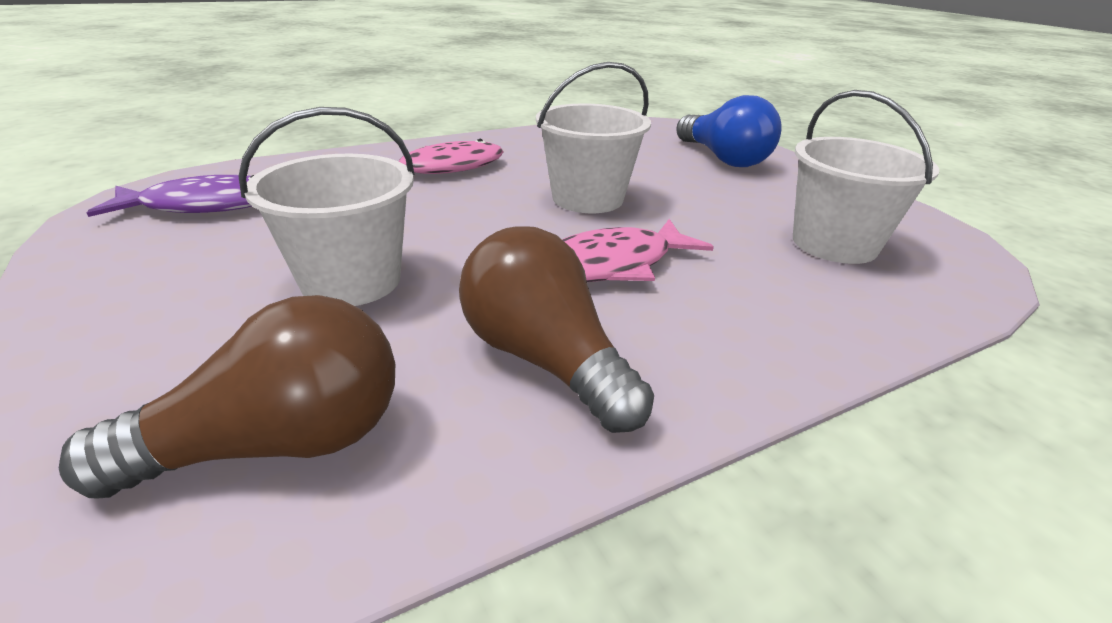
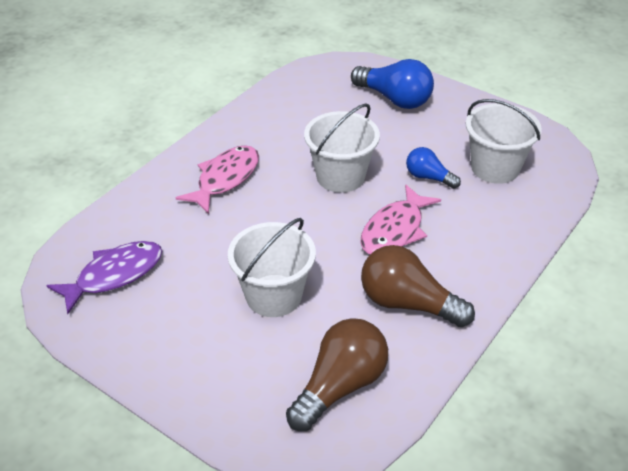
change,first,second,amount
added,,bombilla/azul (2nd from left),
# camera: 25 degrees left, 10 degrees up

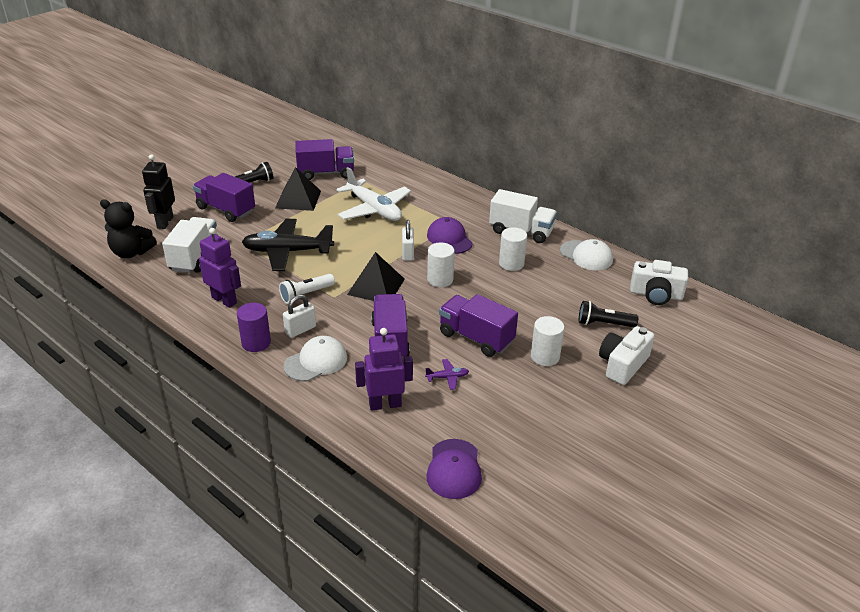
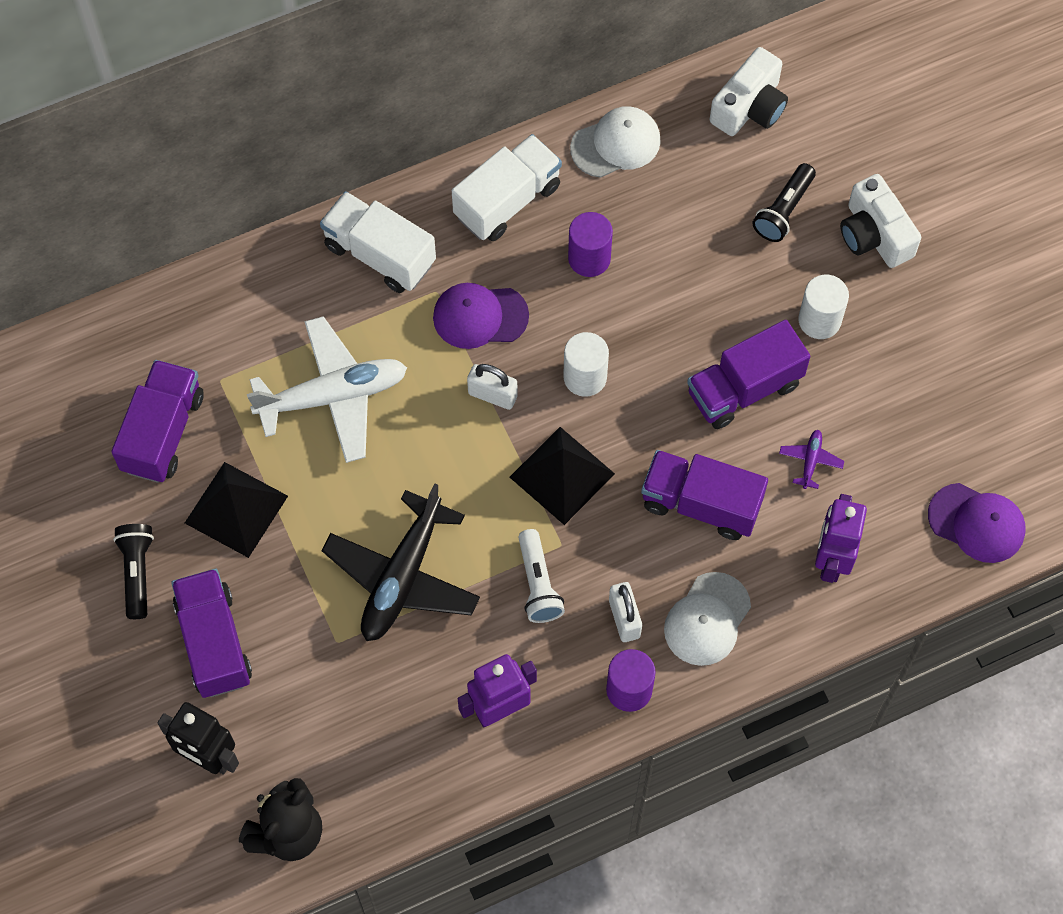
change,first,second,amount
moved,camión/blanco (1st from left),,
turned,camión/morado (1st from left in the first image),camión/morado (2nd from left),105 degrees clockwise
turned,gorra/blanco (1st from left in the first image),gorra/blanco (2nd from left),135 degrees counterclockwise
recoloured,cilindro/blanco (2nd from left),cilindro/morado (1st from left),
# camera: 65 degrees left, 30 degrees up

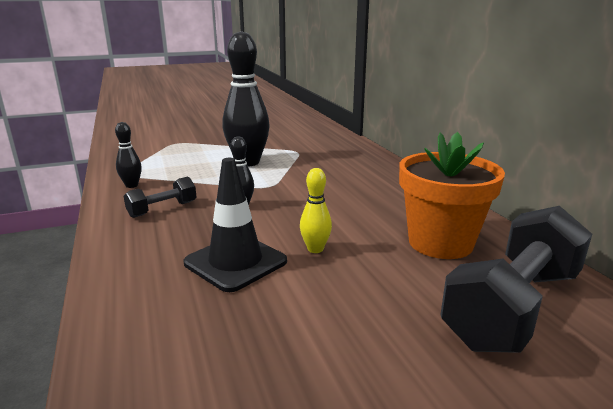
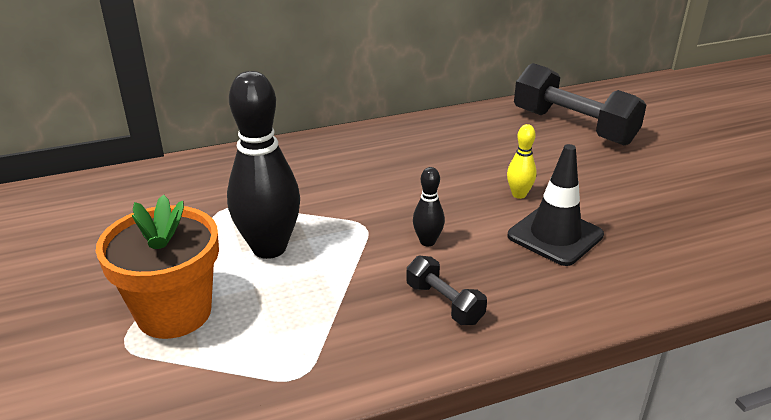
change,first,second,amount
removed,bolo/negro (1st from left),,
moved,maceta/naranja,,
# camera: 90 degrees left, 10 degrees up

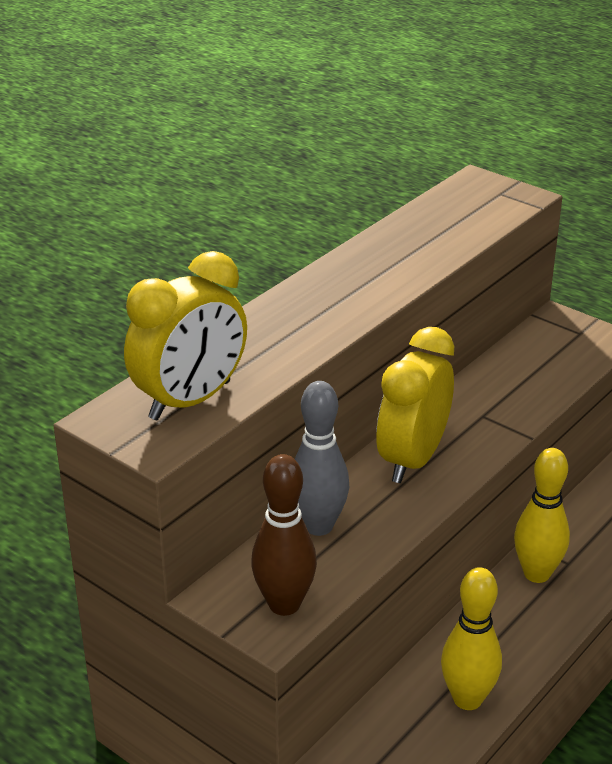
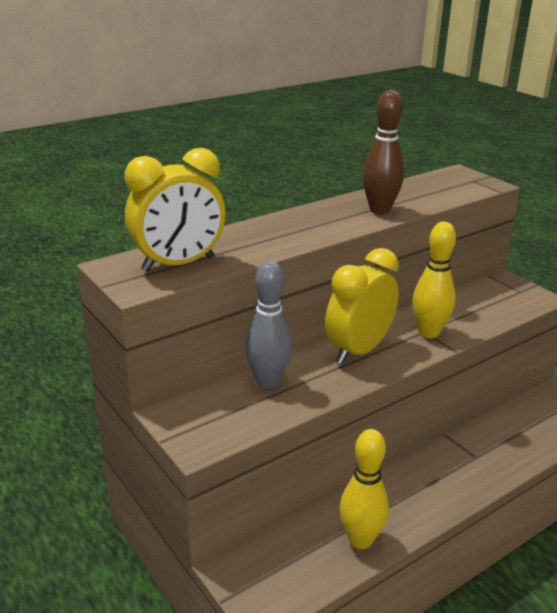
change,first,second,amount
moved,bolo/marrón,,
moved,bolo/amarillo (2nd from left),,
# camera: 15 degrees right, 5 degrees down

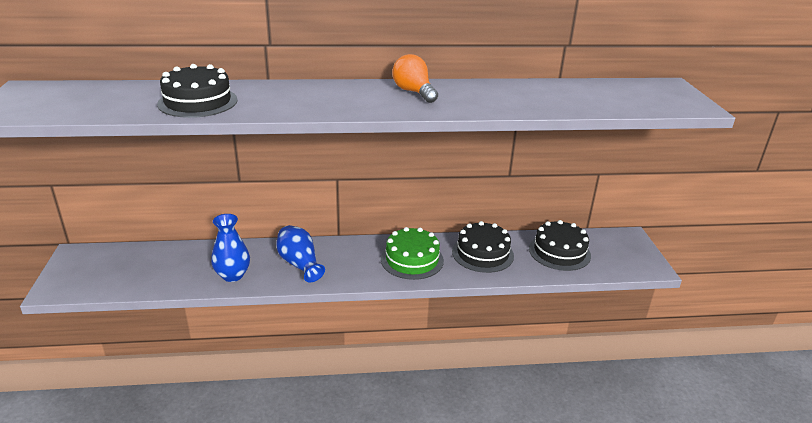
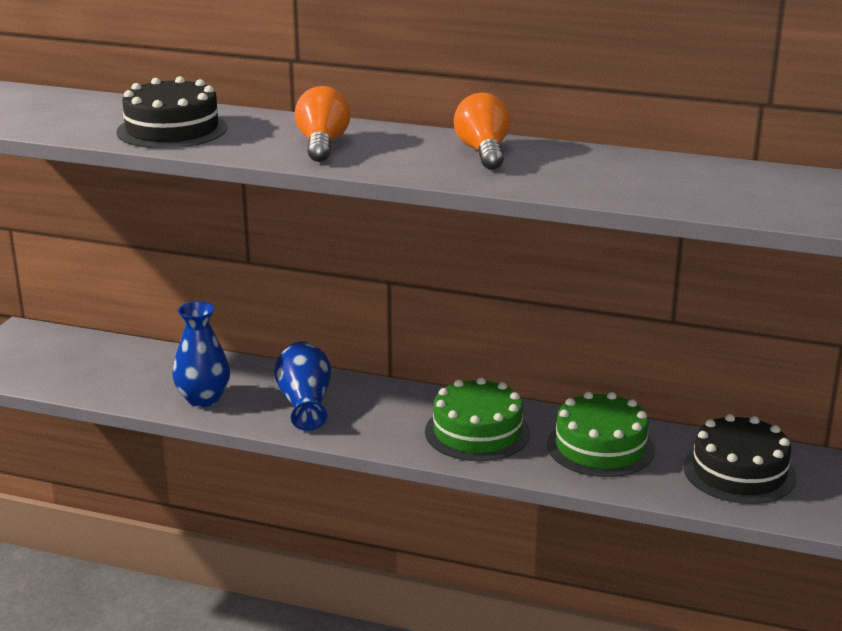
change,first,second,amount
recoloured,tarta/negro (2nd from left),tarta/verde (2nd from left),
added,,bombilla/naranja (1st from left),
# camera: 25 degrees right, 5 degrees down

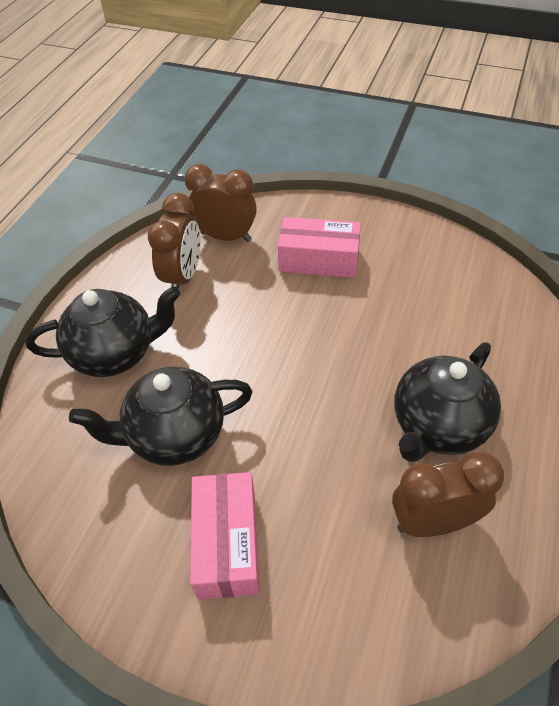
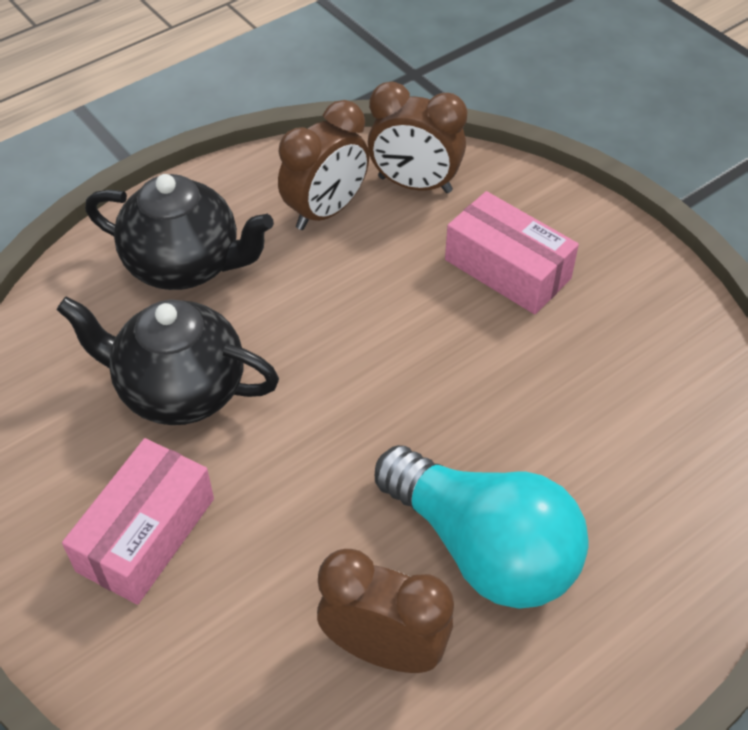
change,first,second,amount
turned,despertador/marrón (2nd from left in the first image),despertador/marrón (3rd from left),150 degrees clockwise
replaced,tetera/negro (3rd from left),bombilla/turquesa,
# camera: 30 degrees right, 0 degrees up

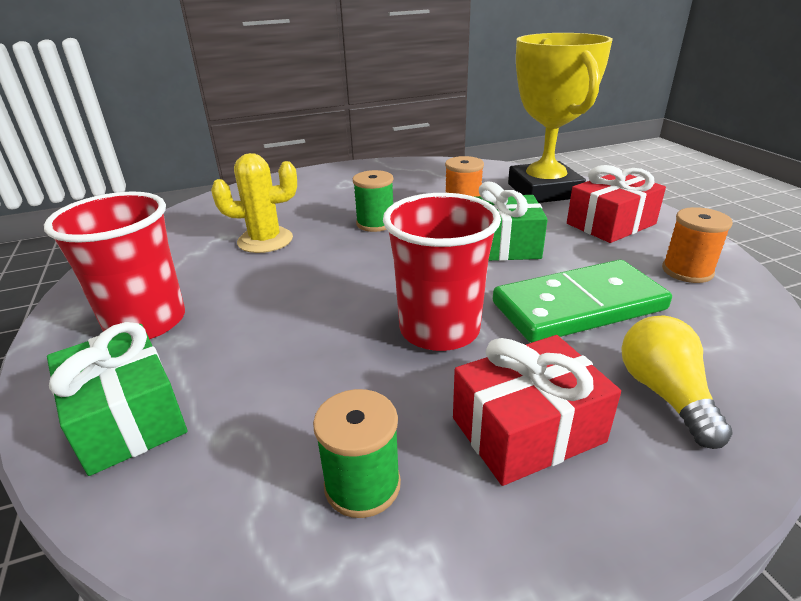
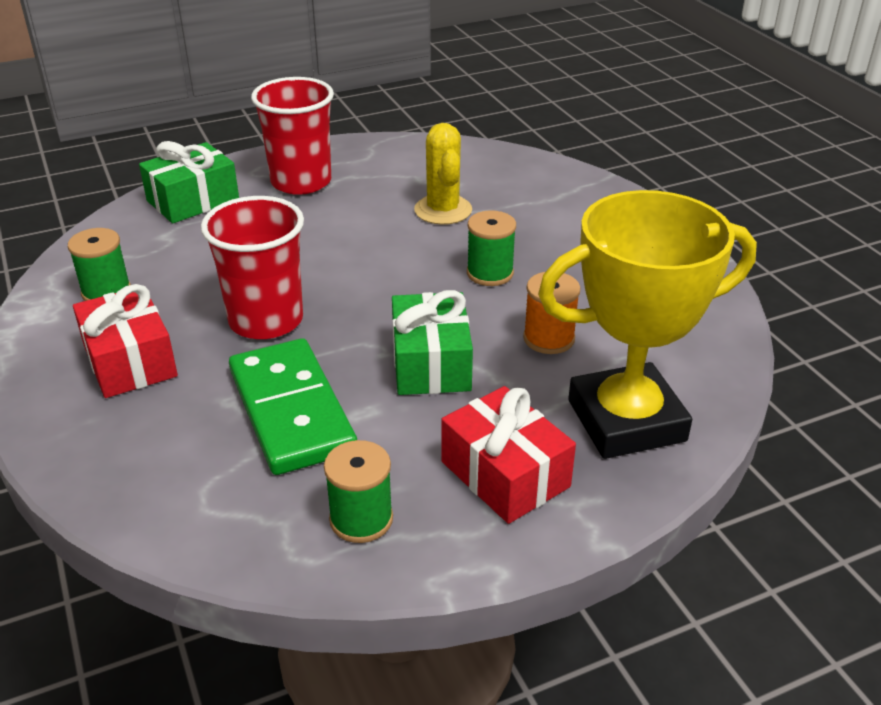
change,first,second,amount
removed,bombilla/amarillo,,
recoloured,carrete/naranja (2nd from left),carrete/verde (2nd from left),
# camera: 85 degrees right, 5 degrees up

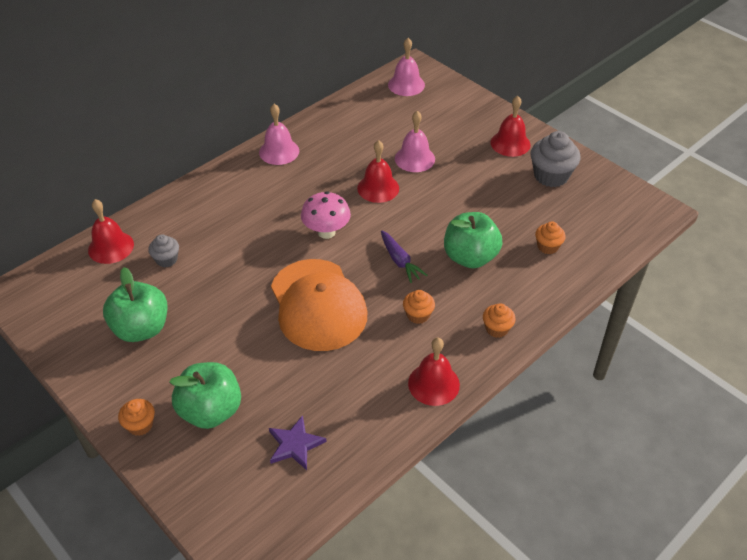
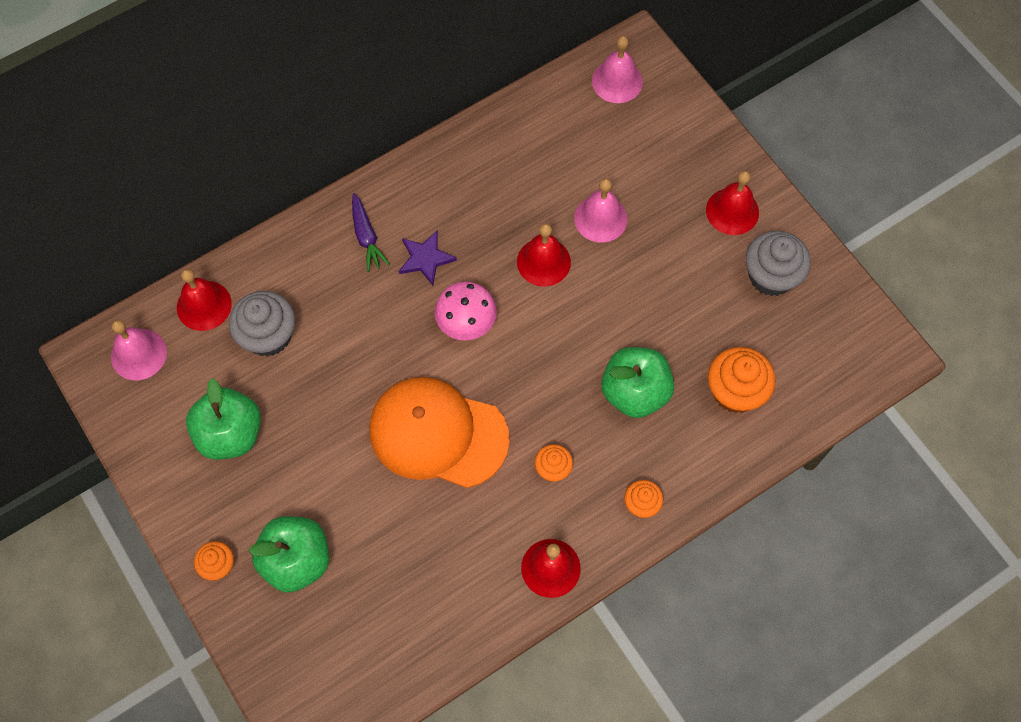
change,first,second,amount
resized,magdalena/gris (1st from left),,x1.77
moved,campana/rosa (1st from left),,
moved,estrella/morado,,
turned,gorra/naranja,,120 degrees clockwise
moved,zanahoria/morado,,
resized,magdalena/naranja (4th from left),,x1.77
# camera: 10 degrees right, 20 degrees up

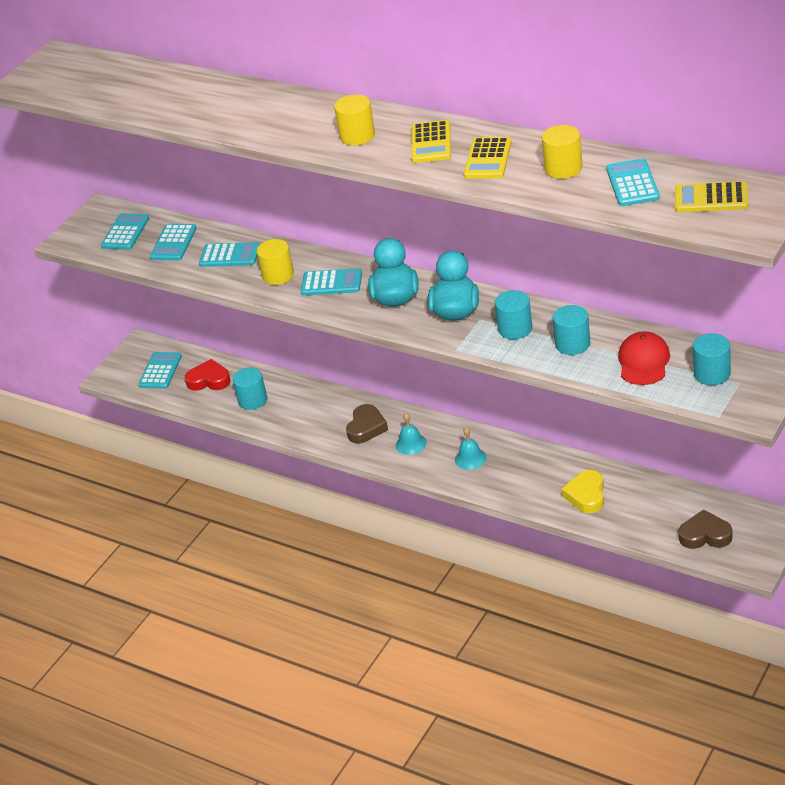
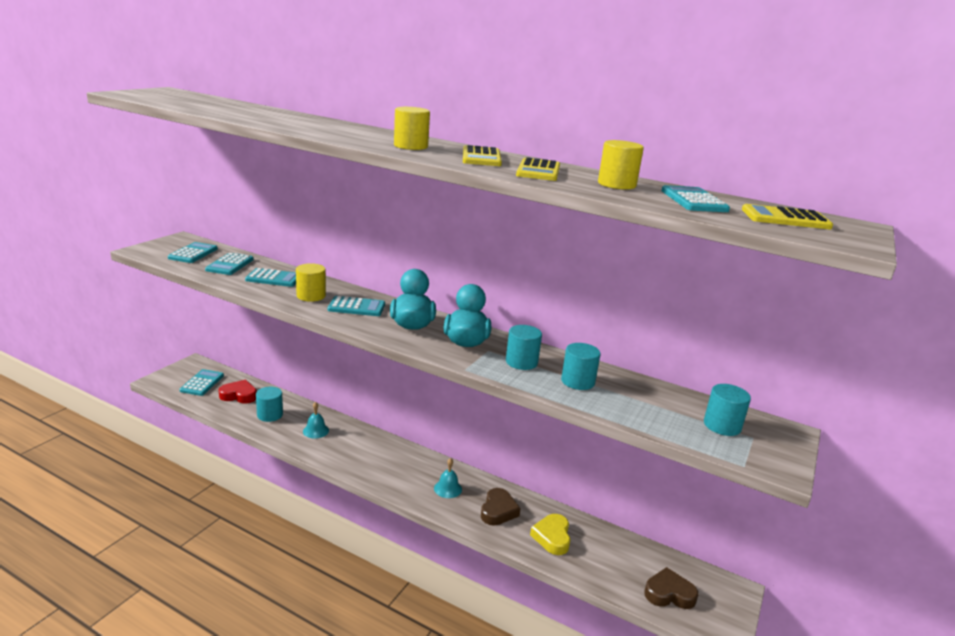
change,first,second,amount
moved,corazón/marrón (1st from left),,
moved,campana/turquesa (1st from left),,
removed,gorra/rojo,,
# camera: 10 degrees left, 15 degrees down

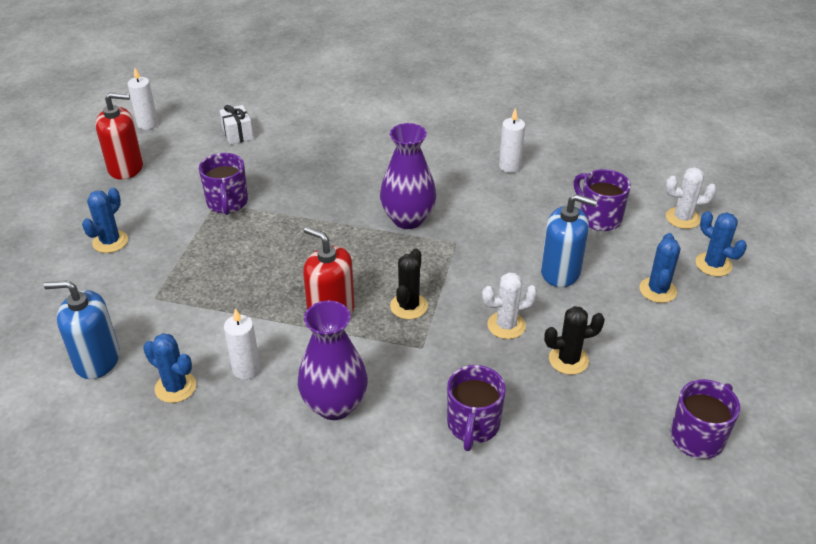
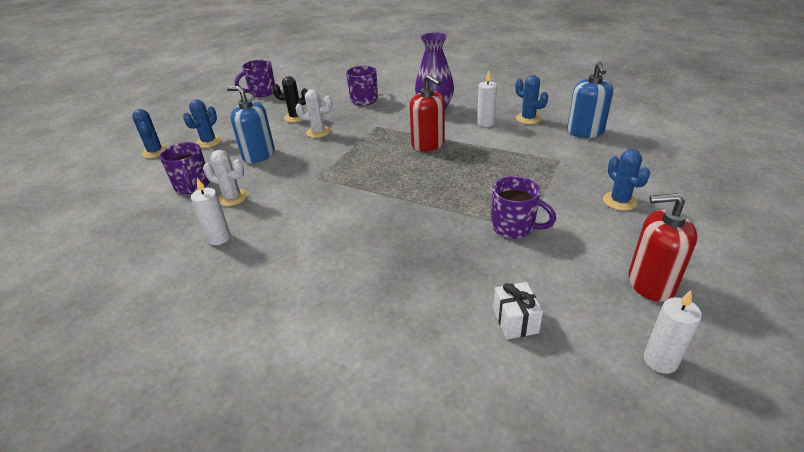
change,first,second,amount
turned,dispensador de jabón/azul (1st from left in the first image),dispensador de jabón/azul (2nd from left),75 degrees clockwise
turned,cactus/azul (1st from left in the first image),cactus/azul (4th from left),60 degrees counterclockwise
turned,taza/morado (1st from left in the first image),taza/morado (4th from left),120 degrees clockwise
removed,florero/morado (2nd from left),,
removed,cactus/negro (1st from left),,
moved,cactus/blanco (2nd from left in the first image),cactus/blanco (1st from left),
# camera: 165 degrees left, 5 degrees down

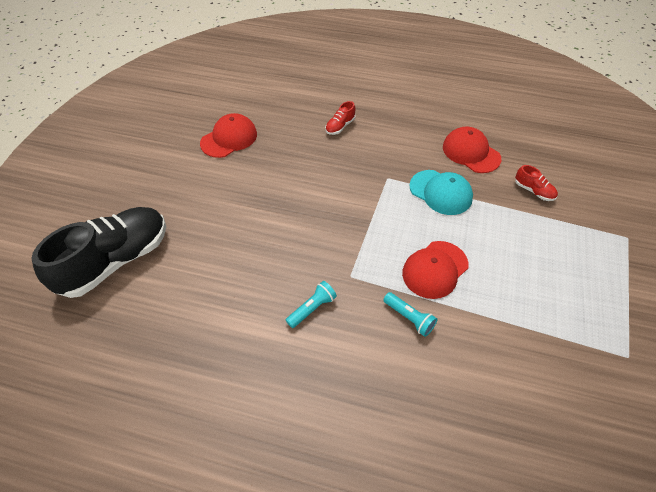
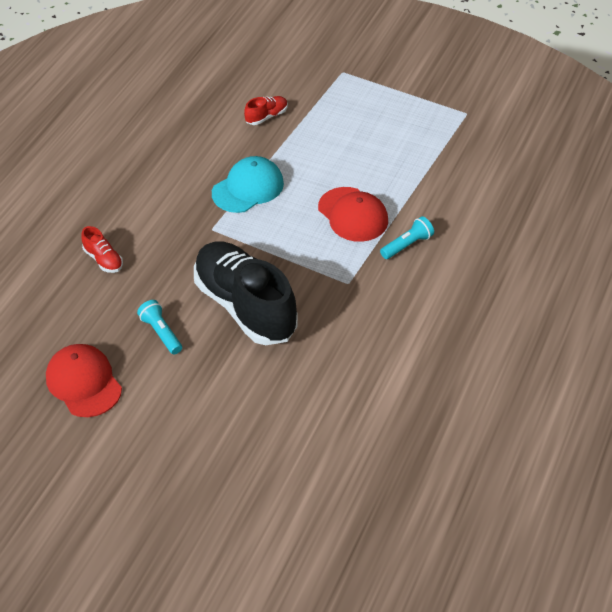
change,first,second,amount
moved,zapato/negro,,
moved,lámpara de mano/turquesa (1st from left),,
removed,gorra/rojo (3rd from left),,
# camera: 80 degrees left, 5 degrees down

